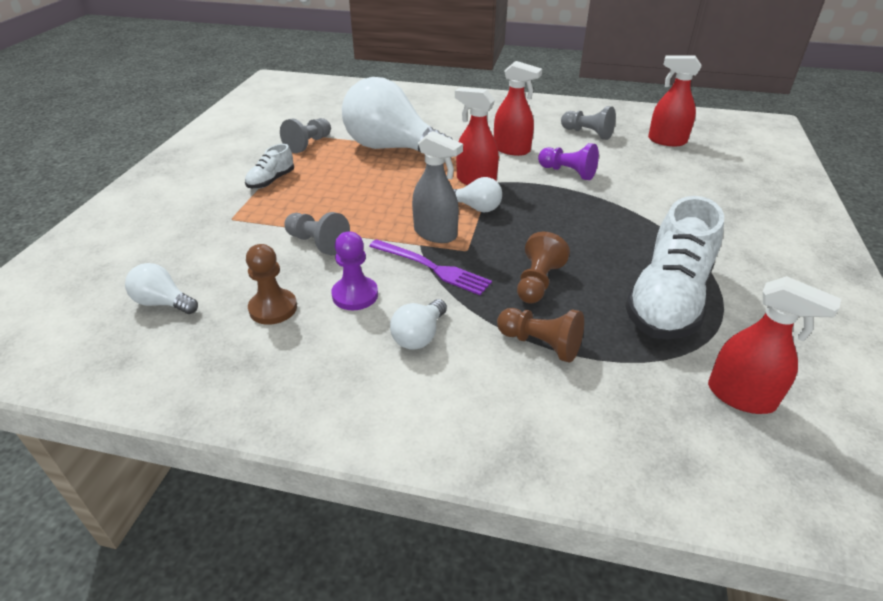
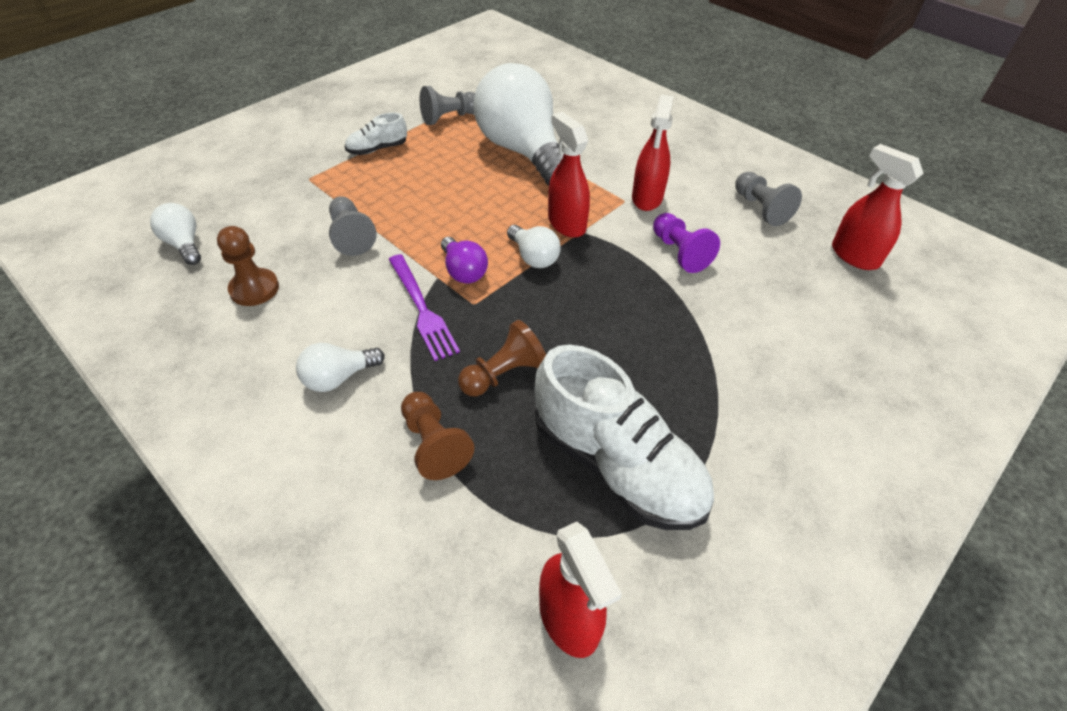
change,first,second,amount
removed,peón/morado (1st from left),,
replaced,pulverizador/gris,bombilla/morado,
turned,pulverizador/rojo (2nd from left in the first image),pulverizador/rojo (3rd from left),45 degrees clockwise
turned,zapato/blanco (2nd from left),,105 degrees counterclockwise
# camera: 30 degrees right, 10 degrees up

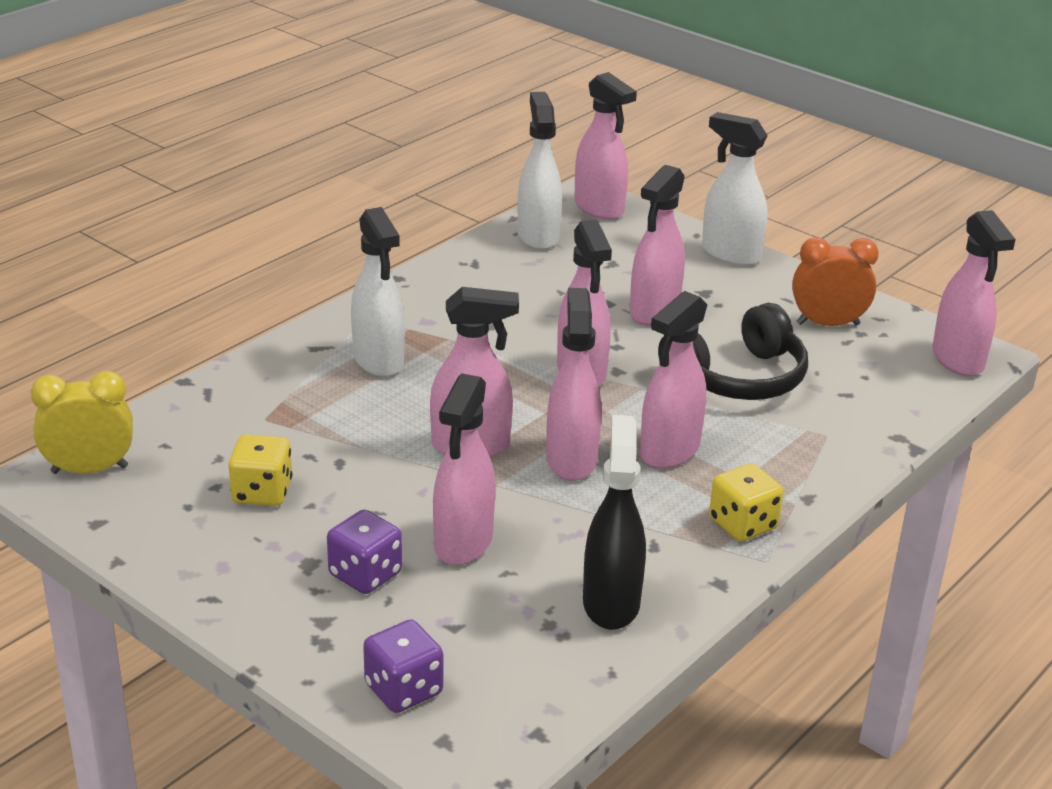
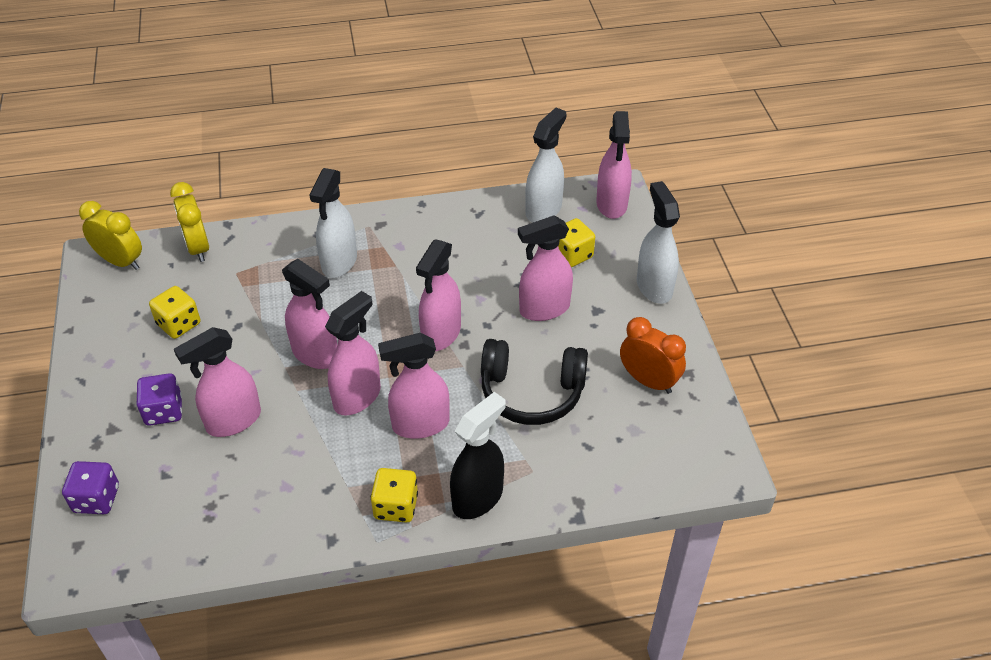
change,first,second,amount
moved,pulverizador/negro,,
removed,pulverizador/rosa (8th from left),,
added,,despertador/amarillo (2nd from left),
added,,dado/amarillo (3rd from left),
# camera: 40 degrees right, 15 degrees up

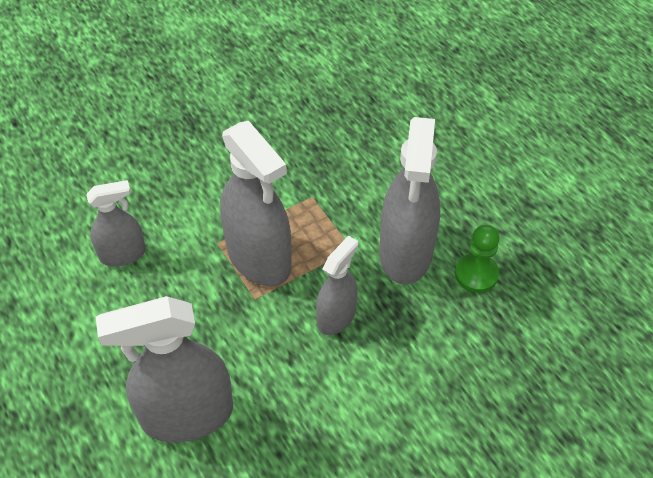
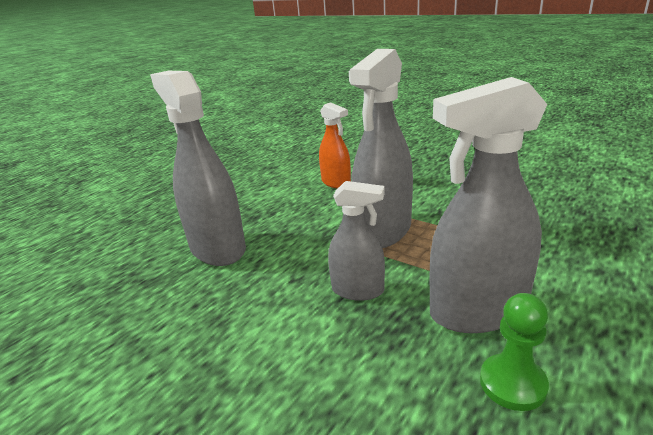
change,first,second,amount
recoloured,pulverizador/gris (1st from left),pulverizador/naranja,
# camera: 70 degrees right, 25 degrees down

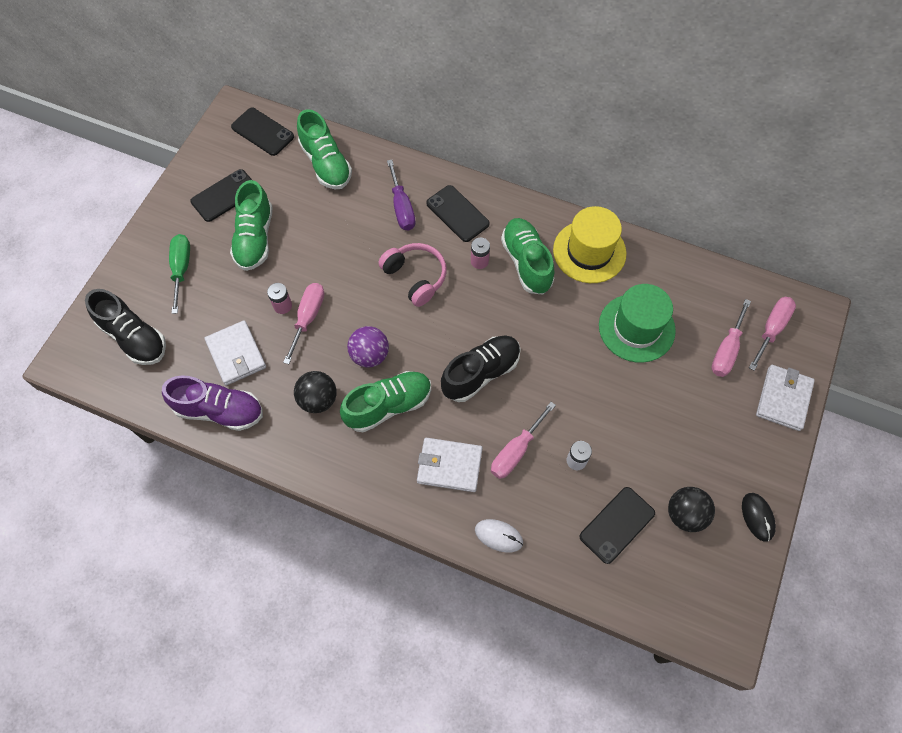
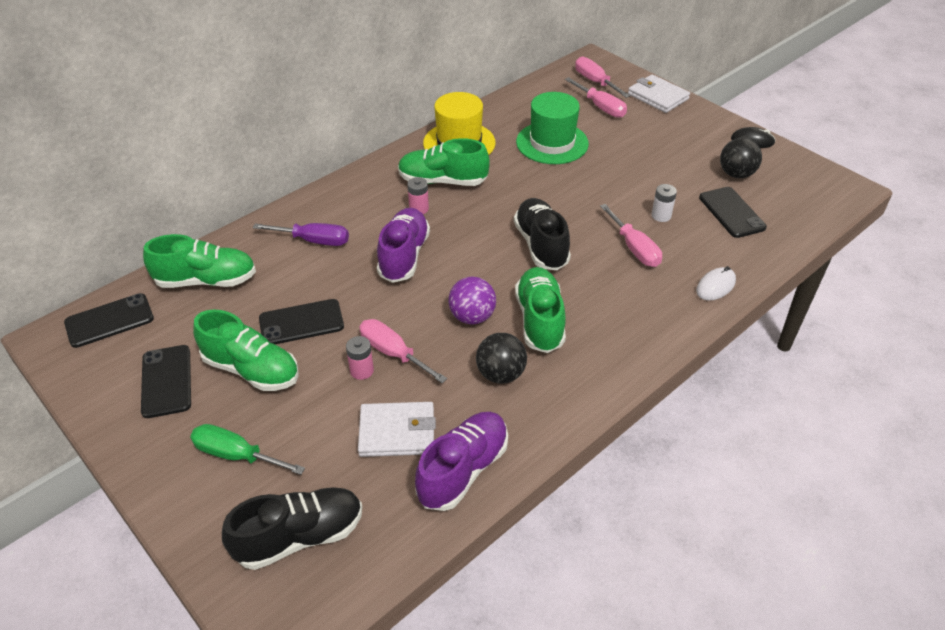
change,first,second,amount
replaced,auriculares/rosa,zapato/morado (1st from left),
removed,cartera/blanco (2nd from left),,
moved,móvil/negro (3rd from left),,
# camera: 65 degrees left, 20 degrees down

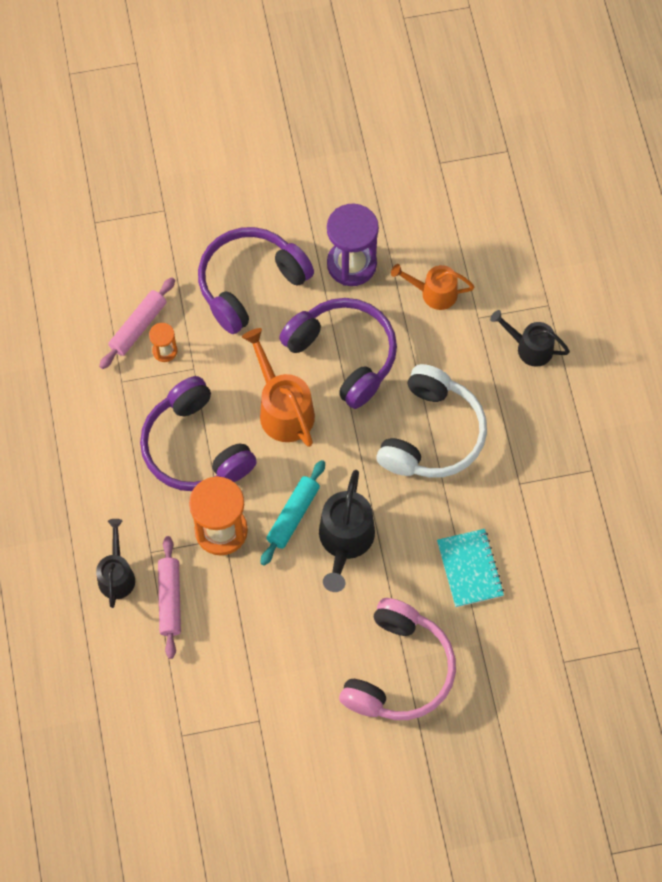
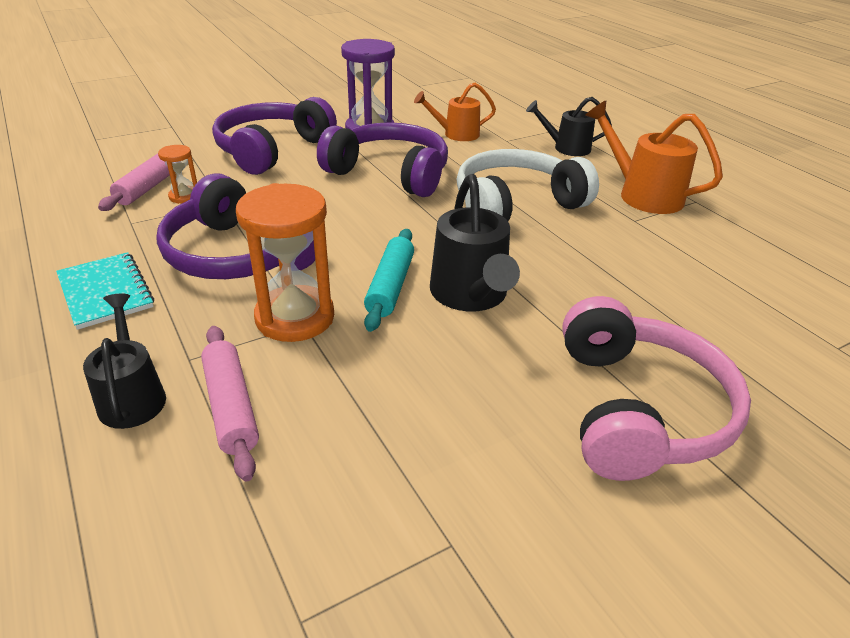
change,first,second,amount
moved,regadera/naranja (1st from left in the first image),regadera/naranja (2nd from left),
turned,auriculares/blanco,,120 degrees counterclockwise
moved,cuaderno/turquesa,,
# camera: 20 degrees left, 30 degrees down

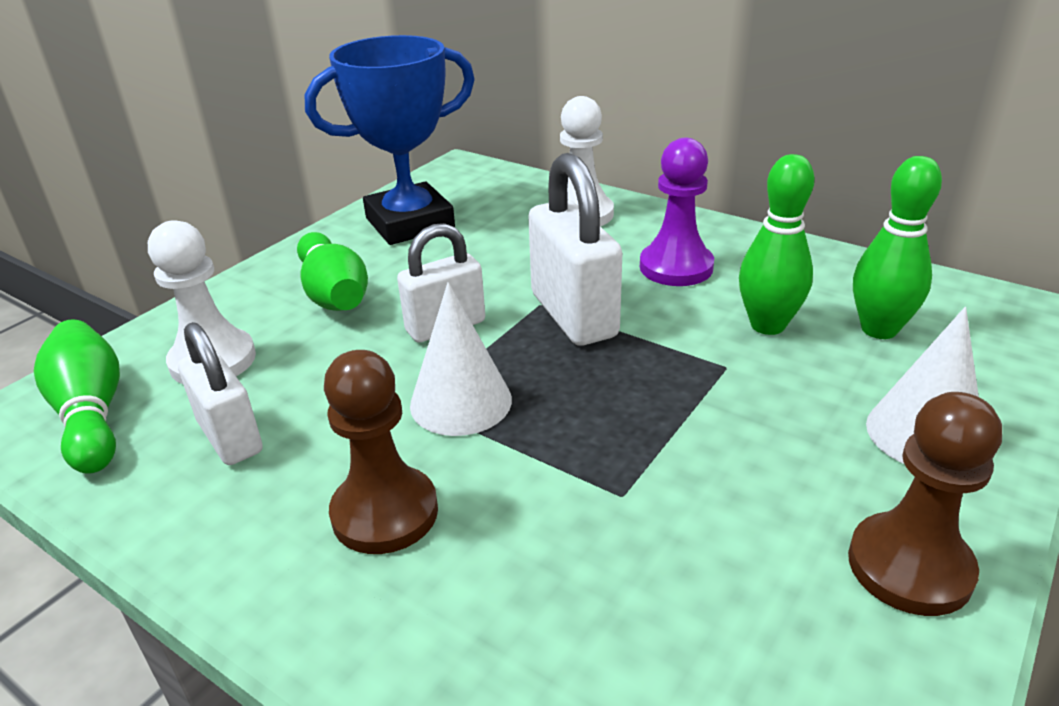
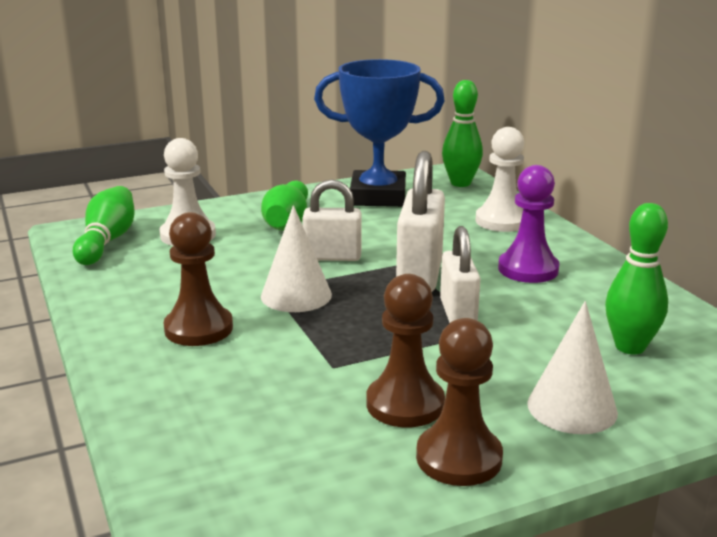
change,first,second,amount
moved,candado/blanco (1st from left in the first image),candado/blanco (3rd from left),
moved,bolo/verde (3rd from left),,
added,,peón/marrón (2nd from left),
# camera: 30 degrees right, 10 degrees down

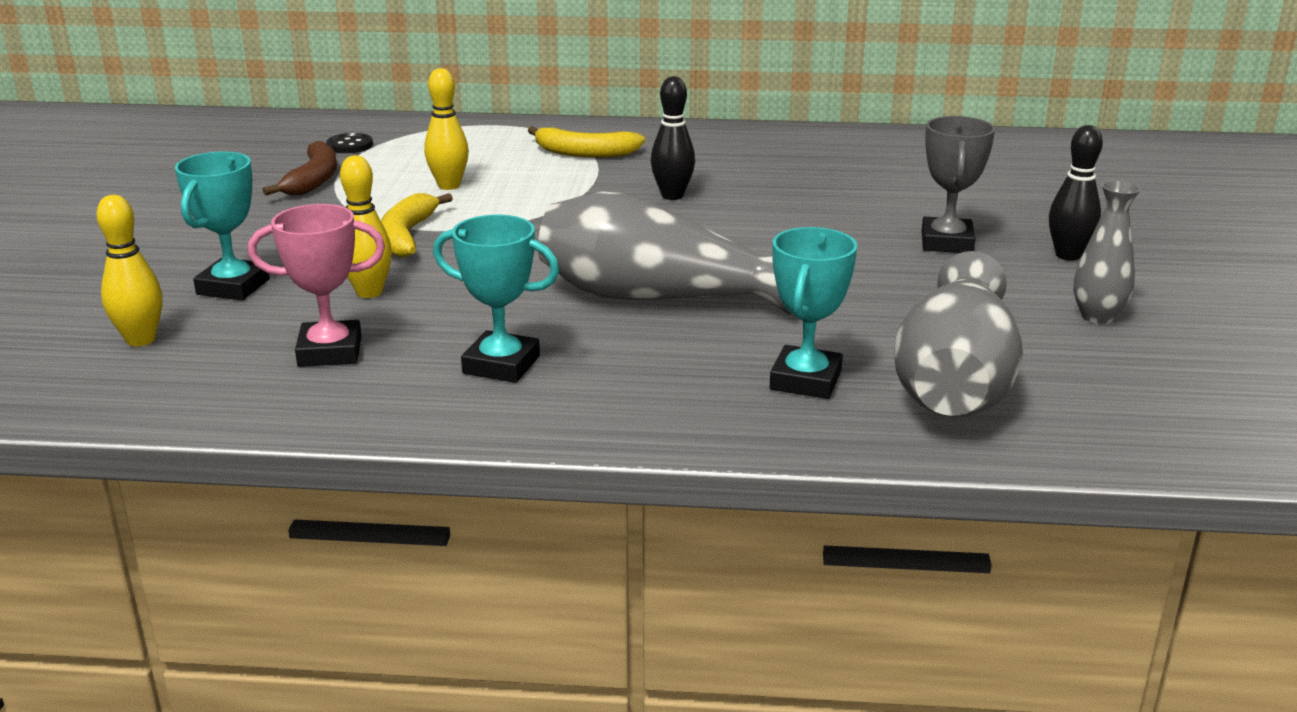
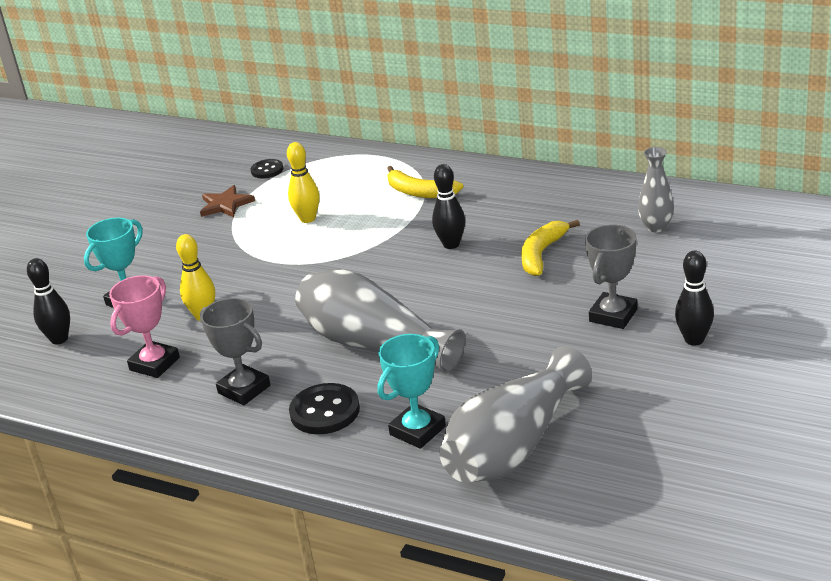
change,first,second,amount
recoloured,bolo/amarillo (1st from left),bolo/negro (1st from left),
turned,trofeo/rosa,,75 degrees counterclockwise
replaced,plátano/marrón,estrella/marrón,
moved,plátano/amarillo (1st from left in the first image),plátano/amarillo (2nd from left),
recoloured,trofeo/turquesa (2nd from left),trofeo/gris (1st from left),
moved,florero/gris (3rd from left),,
added,,botón/negro (2nd from left),
# camera: 25 degrees right, 5 degrees up

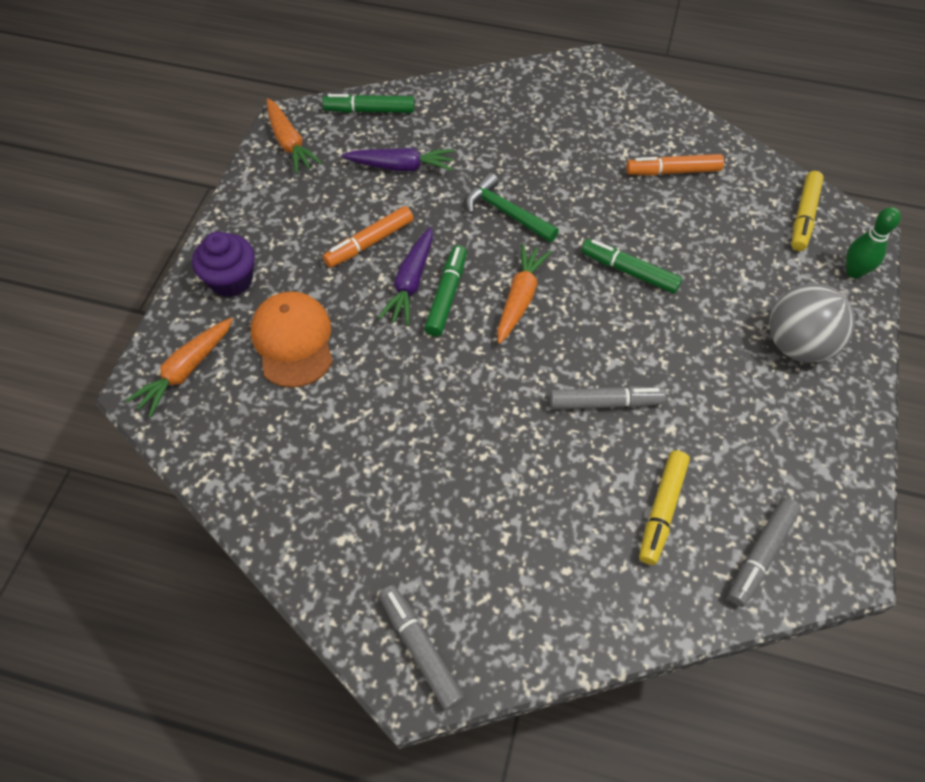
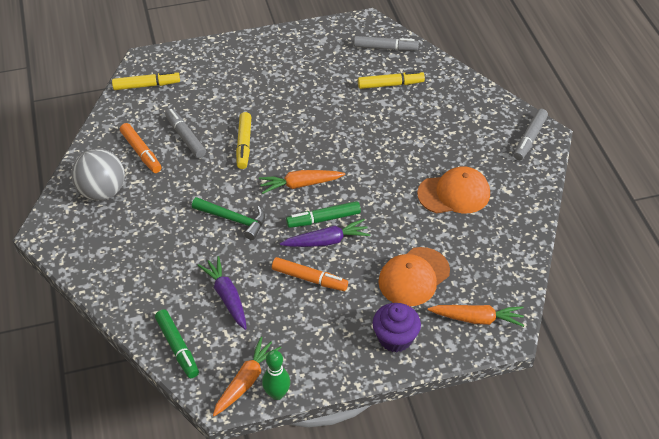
change,first,second,amount
turned,martillo/verde,,75 degrees counterclockwise
moved,rotulador/gris (2nd from left in the first image),rotulador/gris (1st from left),
recoloured,rotulador/verde (3rd from left),rotulador/amarillo (2nd from left),
moved,pelota/gris,,
moved,bolo/verde,,
added,,gorra/naranja (2nd from left),
# camera: 120 degrees left, 10 degrees down

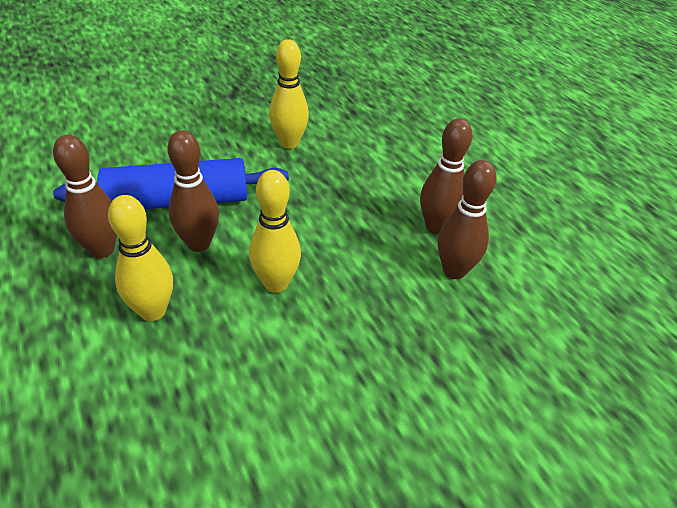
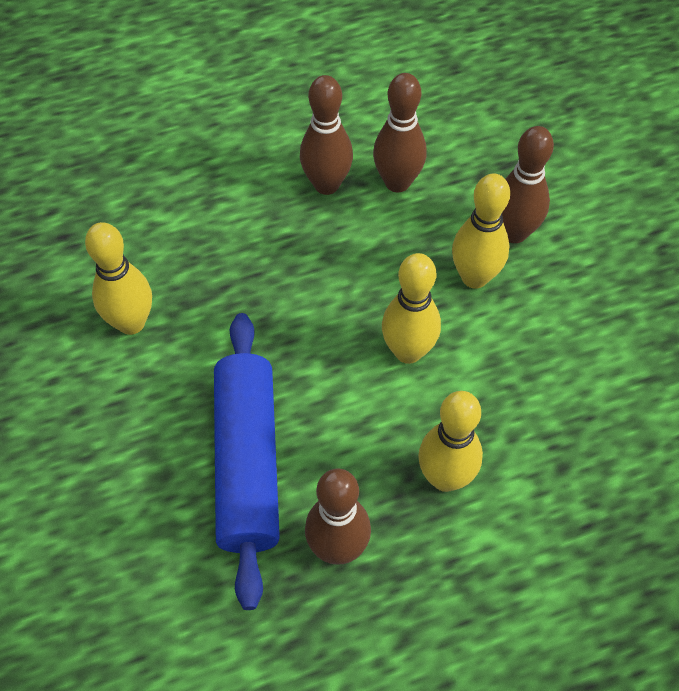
change,first,second,amount
moved,bolo/marrón (2nd from left in the first image),bolo/marrón (4th from left),
added,,bolo/amarillo (4th from left),
# camera: 80 degrees left, 15 degrees up

